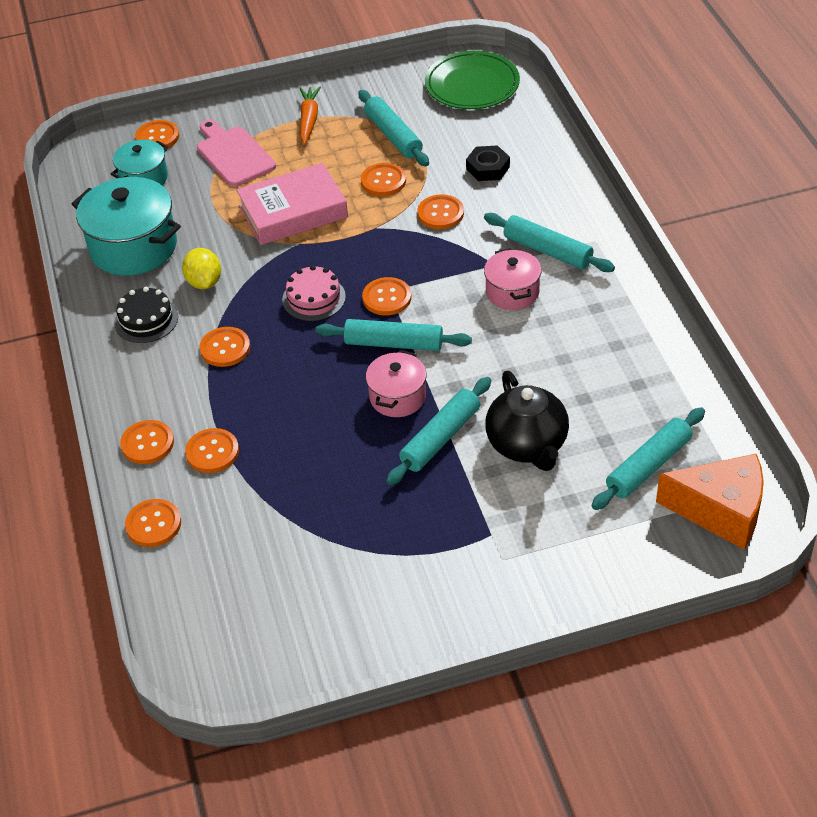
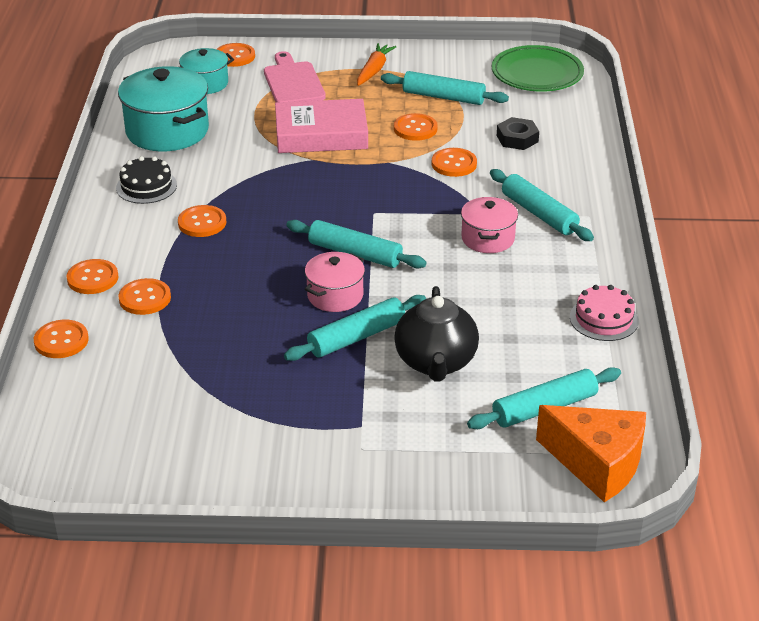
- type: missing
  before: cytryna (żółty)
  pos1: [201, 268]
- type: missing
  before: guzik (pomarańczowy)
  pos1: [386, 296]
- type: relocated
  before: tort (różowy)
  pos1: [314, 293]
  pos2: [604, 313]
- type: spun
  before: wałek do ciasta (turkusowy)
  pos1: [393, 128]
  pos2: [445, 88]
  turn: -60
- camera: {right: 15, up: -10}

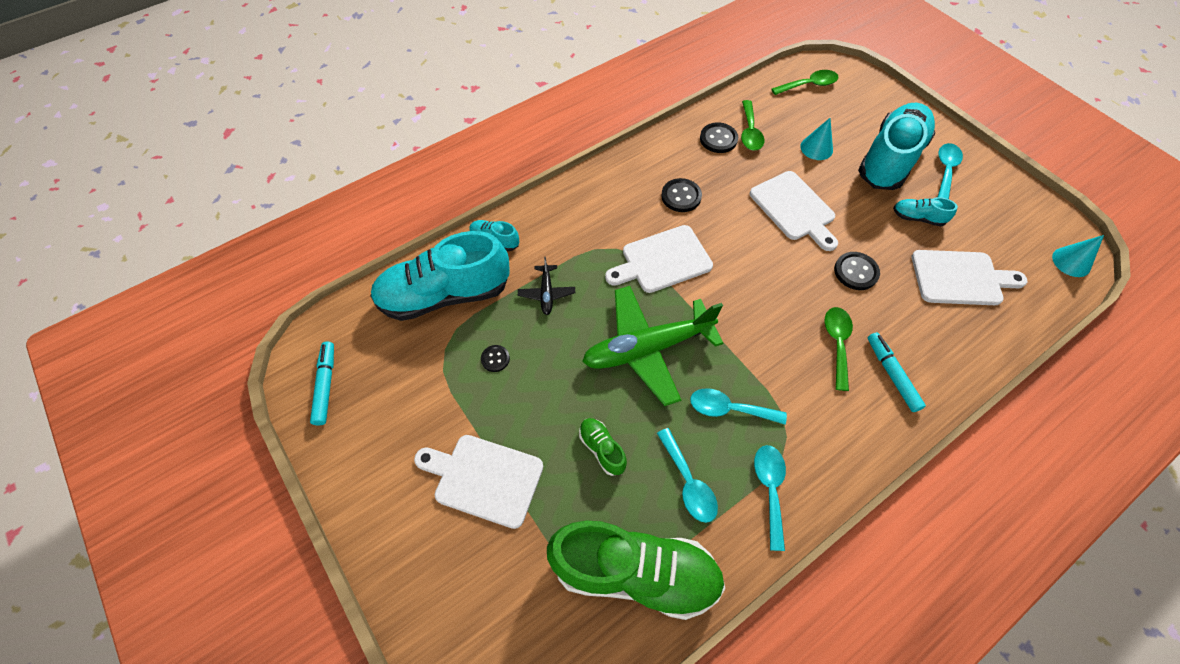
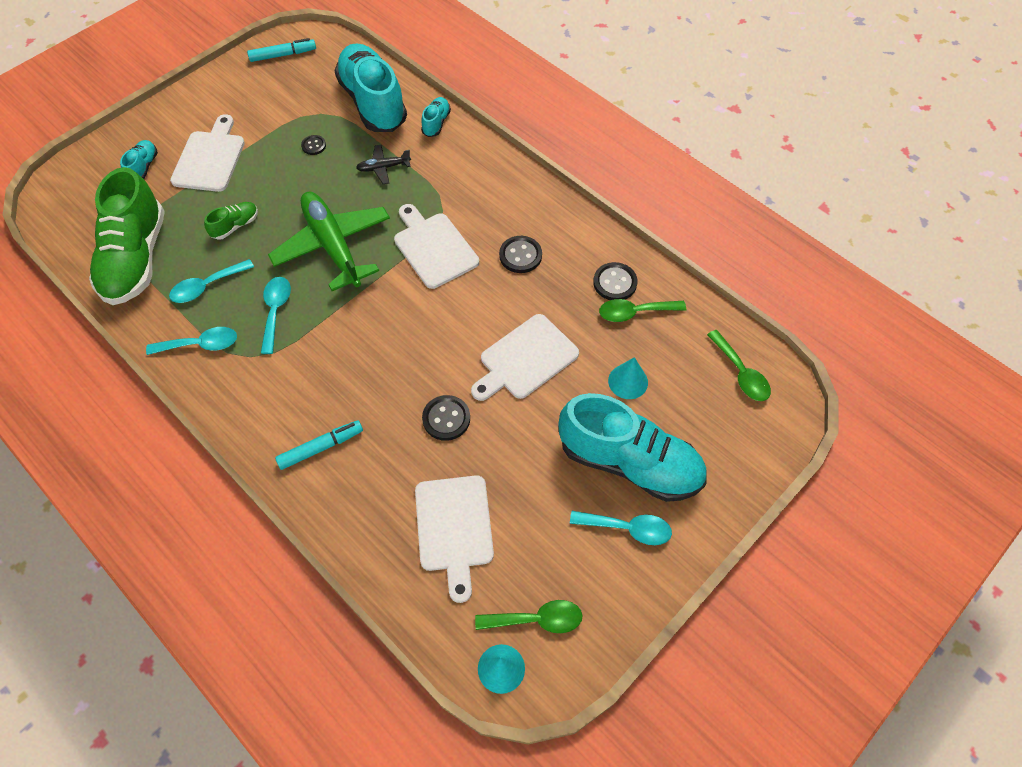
- type: relocated
  before: łyżka (zielony)
  pos1: [838, 349]
  pos2: [529, 616]
- type: relocated
  before: but (turkusowy)
  pos1: [925, 211]
  pos2: [139, 159]
- camera: {right: 80, up: 0}

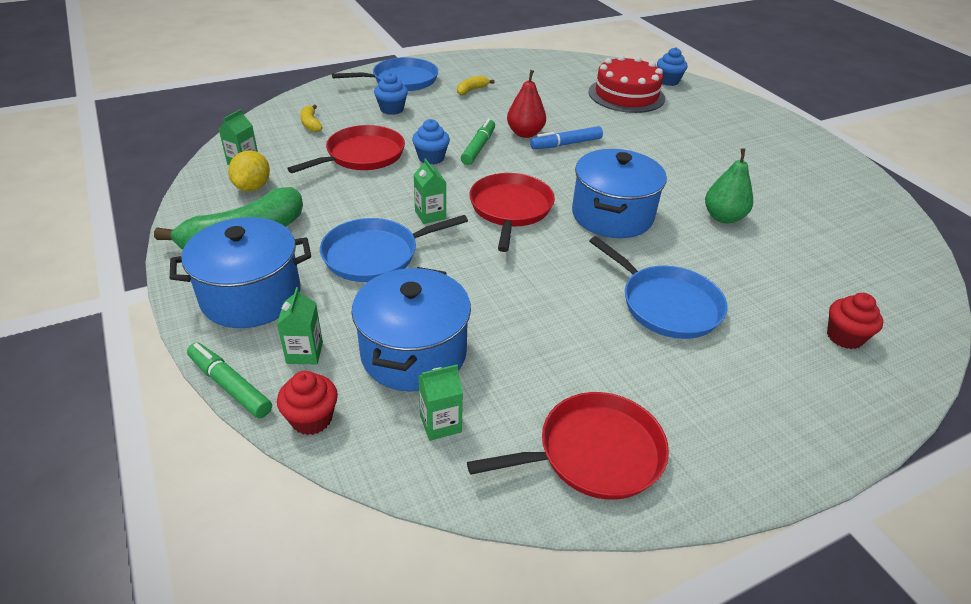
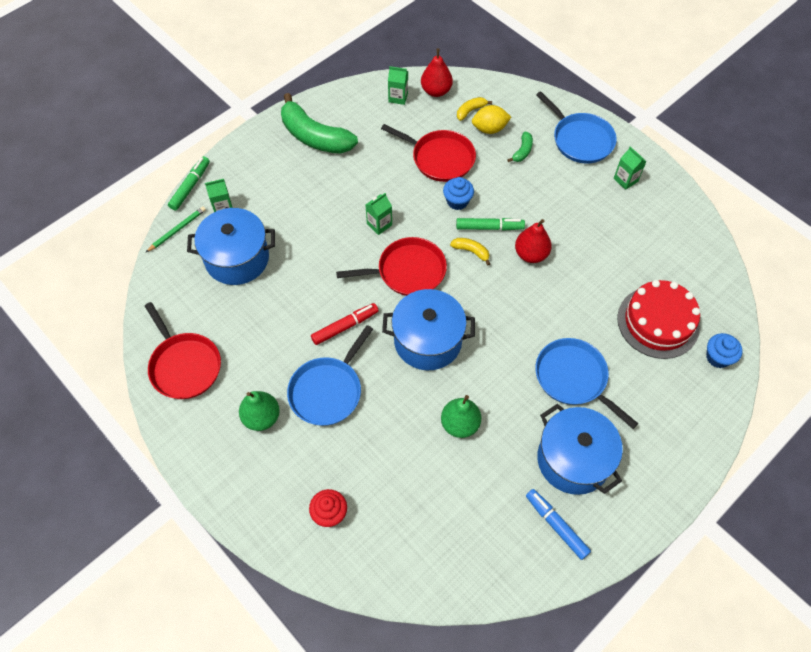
- type: appeared
  after: gruszka (zielony)
  pos2: [259, 411]
- type: appeared
  after: flamaster (czerwony)
  pos2: [345, 324]
- type: appeared
  after: gruszka (czerwony)
  pos2: [437, 72]
- type: relocated
  before: garnek (niebieski)
  pos1: [240, 272]
  pos2: [580, 449]
- type: relocated
  before: cytryna (żółty)
  pos1: [249, 170]
  pos2: [491, 119]
- type: relocated
  before: patelnia (niebieski)
  pos1: [394, 248]
  pos2: [586, 383]
- type: relocated
  before: karton mleka (zielony)
  pos1: [440, 403]
  pos2: [630, 168]
- type: relocated
  before: banan (żółty)
  pos1: [475, 85]
  pos2: [470, 252]
- type: relocated
  before: flamaster (niebieski)
  pos1: [566, 137]
  pos2: [558, 524]
- type: exchanged
  before: muffinka (czerwony)
  after: ołówek (zielony)
  pos1: [307, 403]
  pos2: [176, 229]
- type: exchanged
  before: muffinka (niebieski)
  after: banan (zielony)
  pos1: [391, 94]
  pos2: [520, 147]
- camera: {right: 75, up: 20}

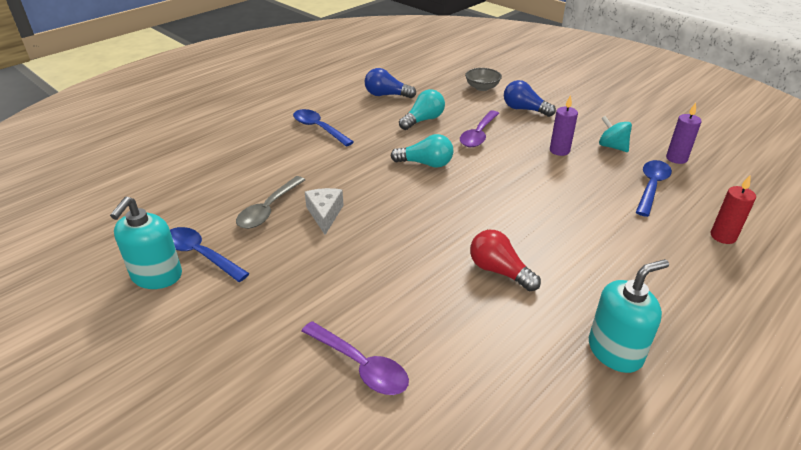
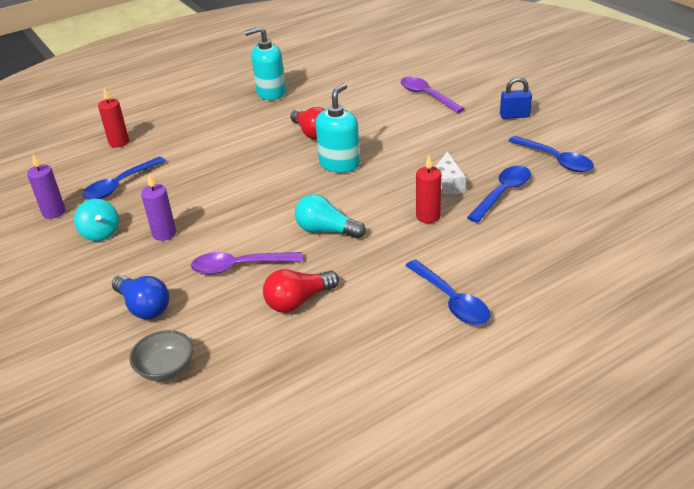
- type: missing
  before: żarówka (niebieski)
  pos1: [390, 83]
- type: appeared
  after: świeca (czerwony)
  pos2: [428, 189]
- type: appeared
  after: kłódka (niebieski)
  pos2: [516, 98]
- type: relocated
  before: dozownik mydła (turkusowy)
  pos1: [146, 242]
  pos2: [338, 128]
- type: colour
  before: łyżka (szary)
  after: łyżka (niebieski)
  pos1: [270, 202]
  pos2: [499, 194]
- type: colour
  before: żarówka (turkusowy)
  after: żarówka (czerwony)
  pos1: [422, 109]
  pos2: [301, 291]
- type: spun
  before: łyżka (fioletowy)
  pos1: [479, 128]
  pos2: [247, 263]
  turn: -135
- camera: {right: -165, up: 0}

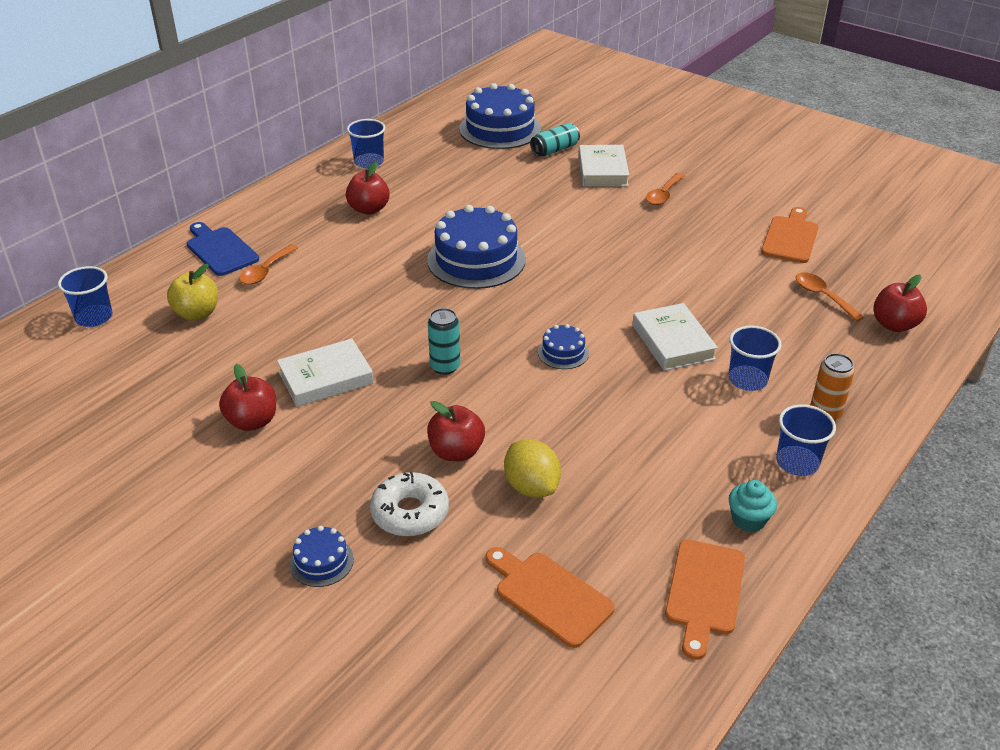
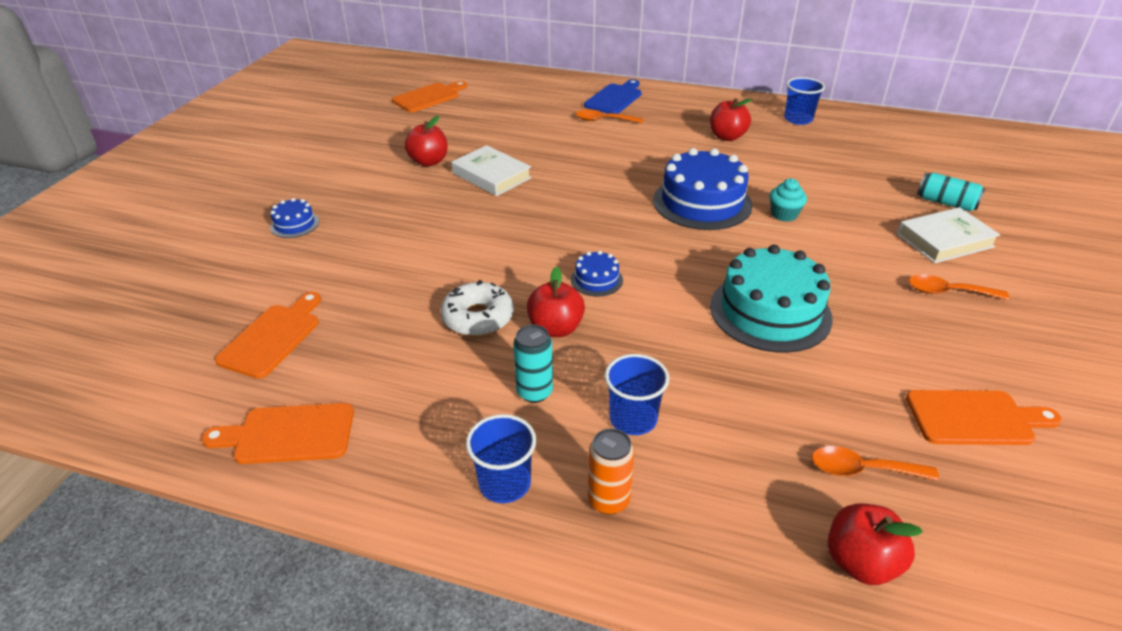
- type: missing
  before: szklanka (niebieski)
  pos1: [85, 296]
- type: missing
  before: jabłko (żółty)
  pos1: [192, 292]
- type: missing
  before: tort (niebieski)
  pos1: [500, 116]
- type: missing
  before: cytryna (żółty)
  pos1: [532, 468]
- type: missing
  before: książka (biały)
  pos1: [675, 337]
- type: appeared
  after: deska do krojenia (pomarańczowy)
  pos2: [429, 96]
- type: appeared
  after: tort (turkusowy)
  pos2: [771, 299]
- type: relocated
  before: donut (biały)
  pos1: [409, 504]
  pos2: [477, 308]
- type: relocated
  before: jabłko (czerwony)
  pos1: [456, 431]
  pos2: [556, 301]
- type: relocated
  before: puszka (turkusowy)
  pos1: [444, 341]
  pos2: [533, 364]
- type: relocated
  before: muffinka (turkusowy)
  pos1: [753, 506]
  pos2: [788, 200]
- type: spun
  before: łyżka (pomarańczowy)
  pos1: [830, 297]
  pos2: [875, 463]
  turn: -120
- camera: {right: 70, up: 0}

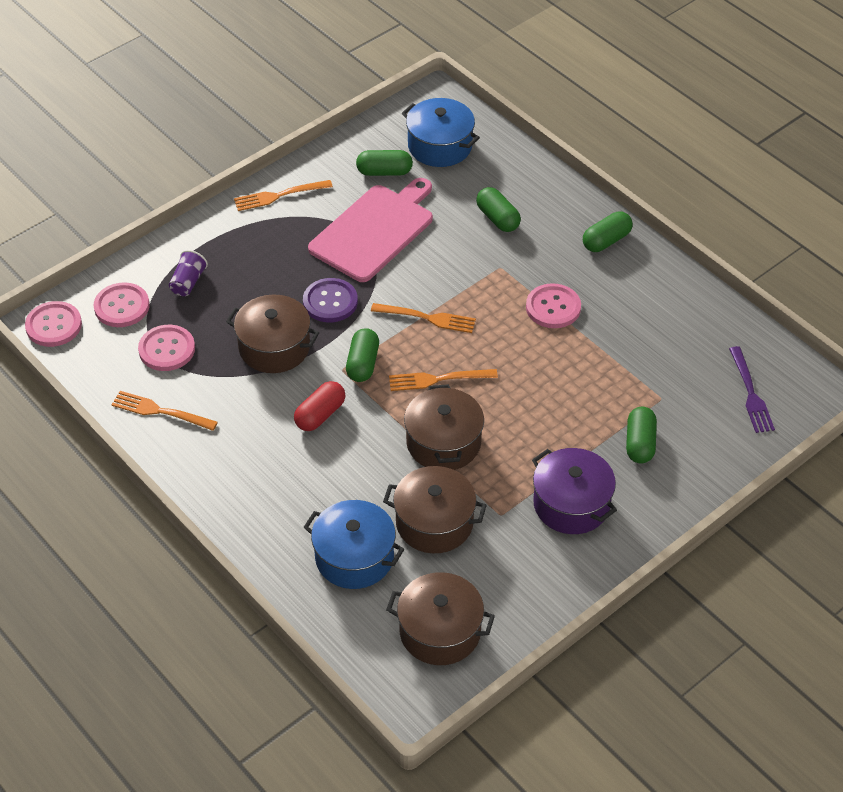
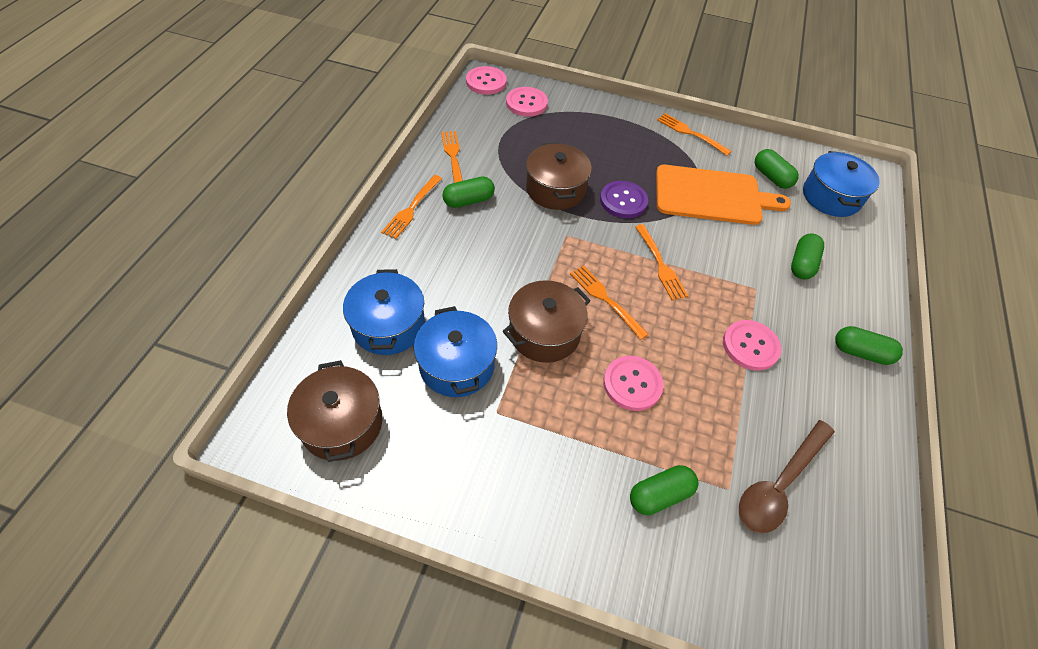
- type: missing
  before: szklanka (fioletowy)
  pos1: [188, 273]
- type: missing
  before: kapsułka (czerwony)
  pos1: [319, 406]
- type: missing
  before: garnek (fioletowy)
  pos1: [574, 491]
- type: missing
  before: widelec (fioletowy)
  pos1: [752, 389]
- type: appeared
  after: widelec (pomarańczowy)
  pos2: [411, 207]
- type: appeared
  after: łyżka (brązowy)
  pos2: [787, 476]
- type: relocated
  before: guzik (różowy)
  pos1: [166, 348]
  pos2: [633, 383]
- type: relocated
  before: kapsułka (zielony)
  pos1: [362, 355]
  pos2: [468, 192]
- type: colour
  before: deska do krojenia (różowy)
  after: deska do krojenia (pomarańczowy)
  pos1: [370, 230]
  pos2: [723, 195]
- type: colour
  before: garnek (brązowy)
  after: garnek (niebieski)
  pos1: [435, 509]
  pos2: [455, 351]
- camera: {right: 55, up: 5}

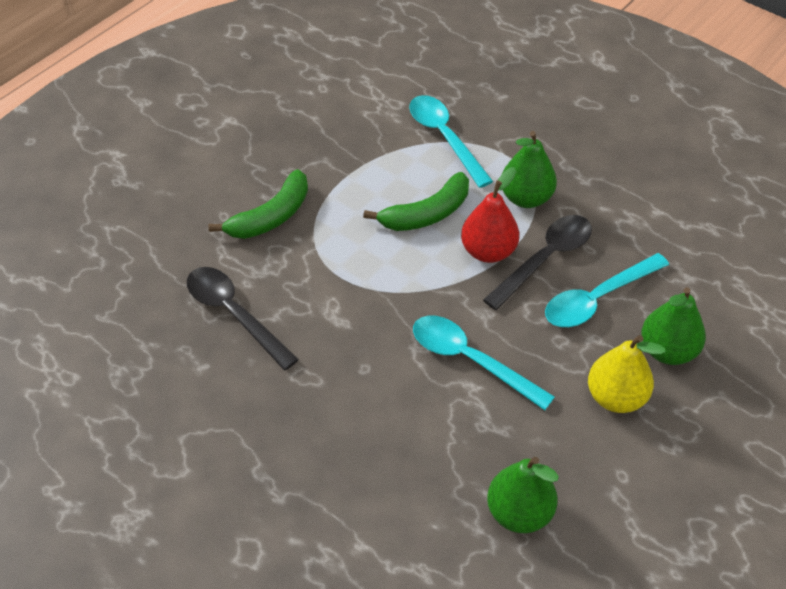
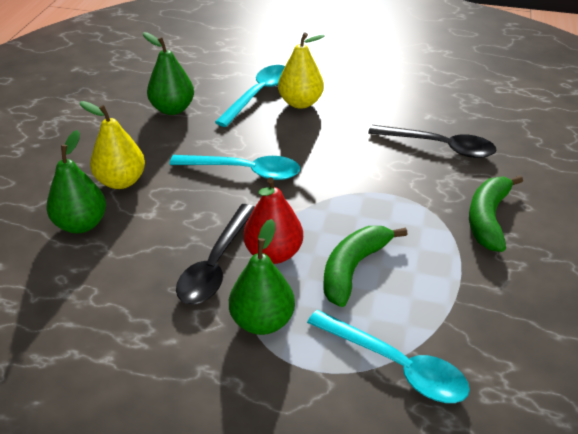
- type: appeared
  after: gruszka (żółty)
  pos2: [301, 70]
- type: relocated
  before: łyżka (turkusowy)
  pos1: [607, 290]
  pos2: [250, 96]
- camera: {right: 155, up: -10}

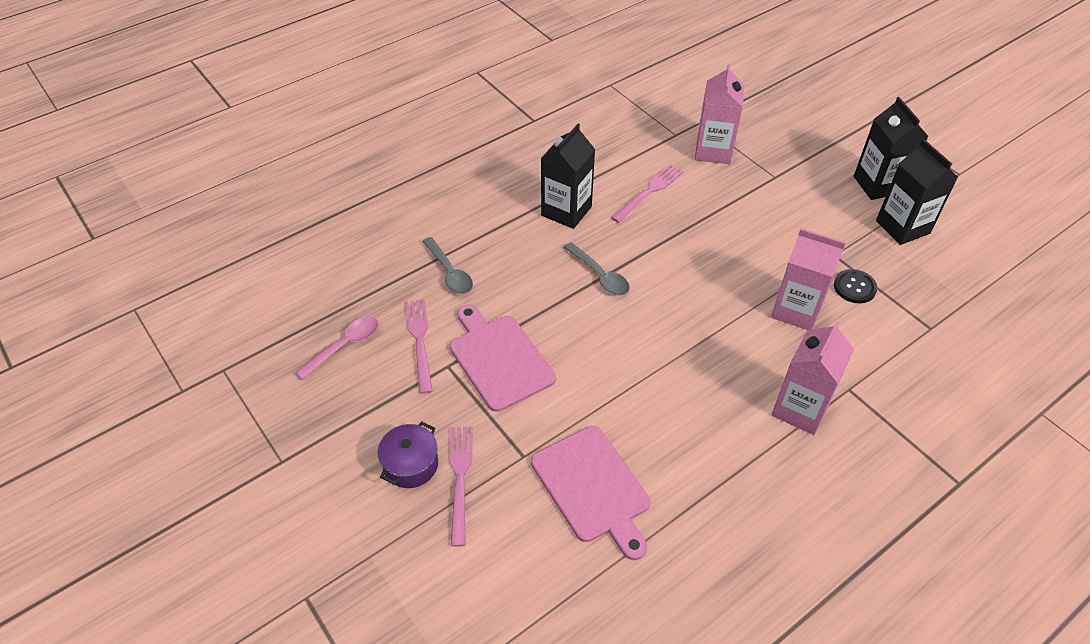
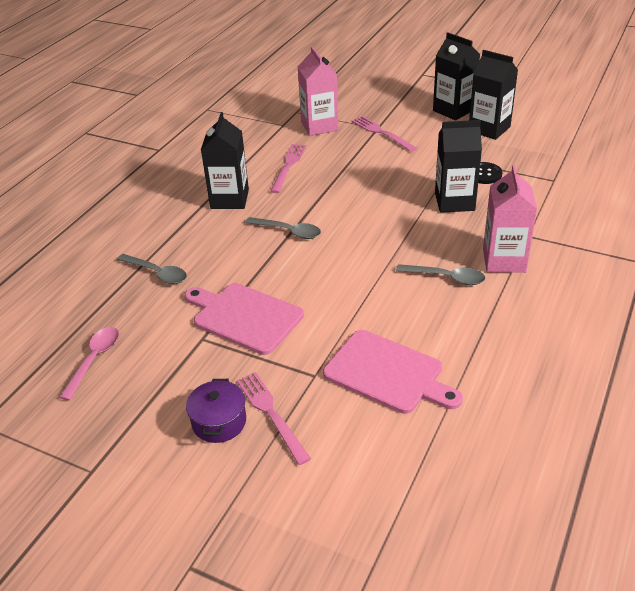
- type: appeared
  after: łyżka (szary)
  pos2: [440, 274]
- type: relocated
  before: widelec (różowy)
  pos1: [419, 346]
  pos2: [384, 134]
- type: colour
  before: karton mleka (różowy)
  after: karton mleka (czarny)
  pos1: [808, 279]
  pos2: [458, 166]
- camera: {right: -25, up: -10}

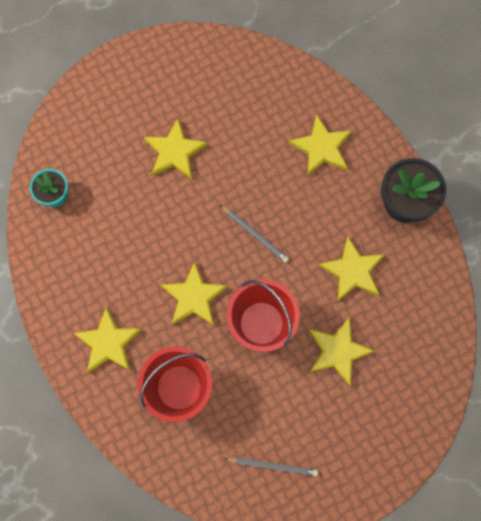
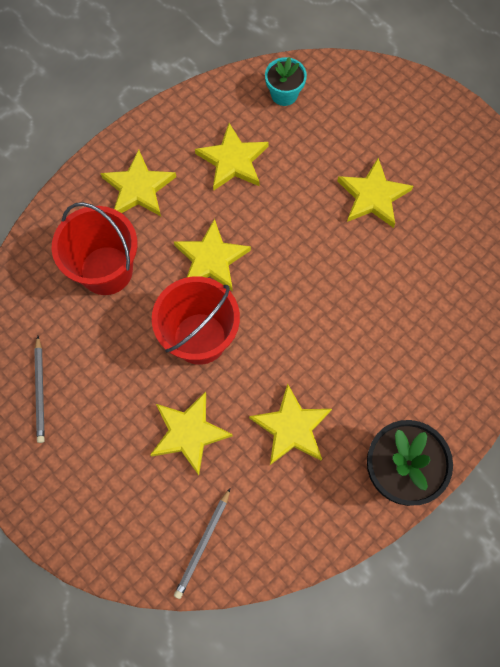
- type: relocated
  before: ołówek (szary)
  pos1: [255, 234]
  pos2: [202, 543]
- type: relocated
  before: gwiazda (żółty)
  pos1: [320, 145]
  pos2: [232, 157]
- camera: {right: 75, up: -5}

